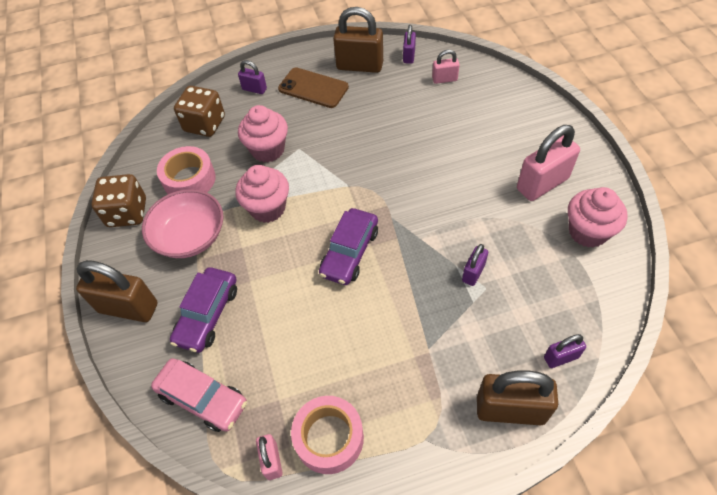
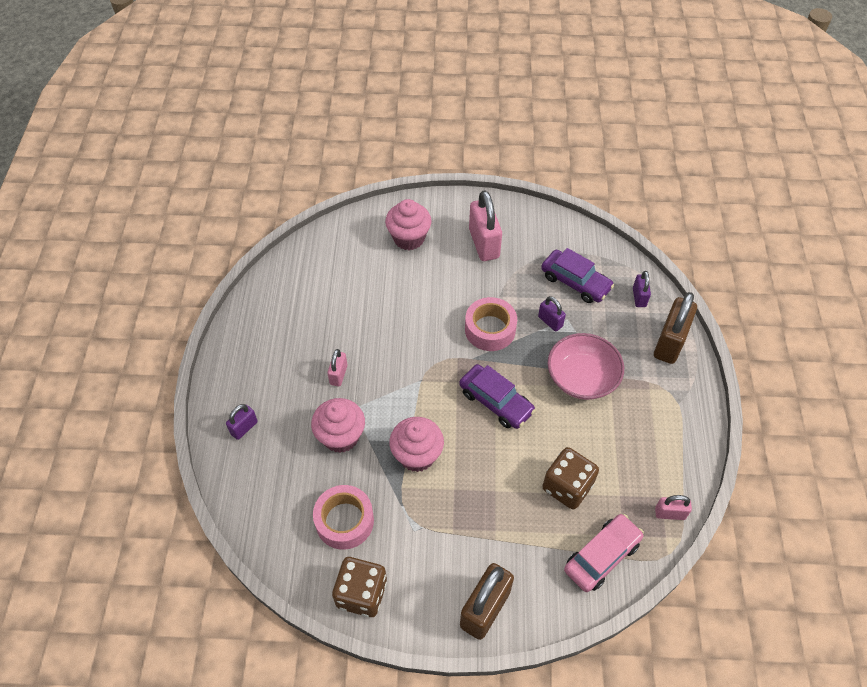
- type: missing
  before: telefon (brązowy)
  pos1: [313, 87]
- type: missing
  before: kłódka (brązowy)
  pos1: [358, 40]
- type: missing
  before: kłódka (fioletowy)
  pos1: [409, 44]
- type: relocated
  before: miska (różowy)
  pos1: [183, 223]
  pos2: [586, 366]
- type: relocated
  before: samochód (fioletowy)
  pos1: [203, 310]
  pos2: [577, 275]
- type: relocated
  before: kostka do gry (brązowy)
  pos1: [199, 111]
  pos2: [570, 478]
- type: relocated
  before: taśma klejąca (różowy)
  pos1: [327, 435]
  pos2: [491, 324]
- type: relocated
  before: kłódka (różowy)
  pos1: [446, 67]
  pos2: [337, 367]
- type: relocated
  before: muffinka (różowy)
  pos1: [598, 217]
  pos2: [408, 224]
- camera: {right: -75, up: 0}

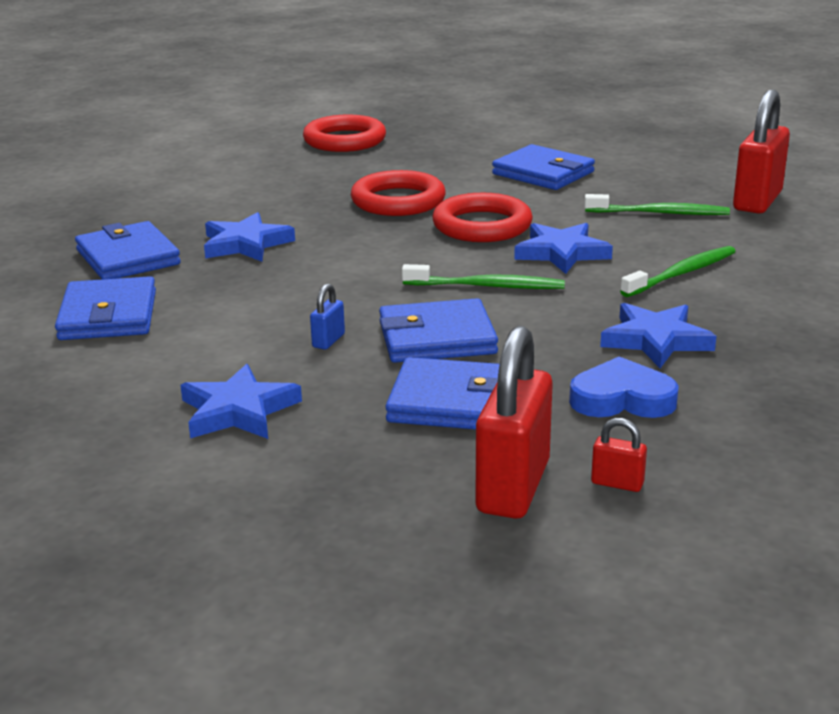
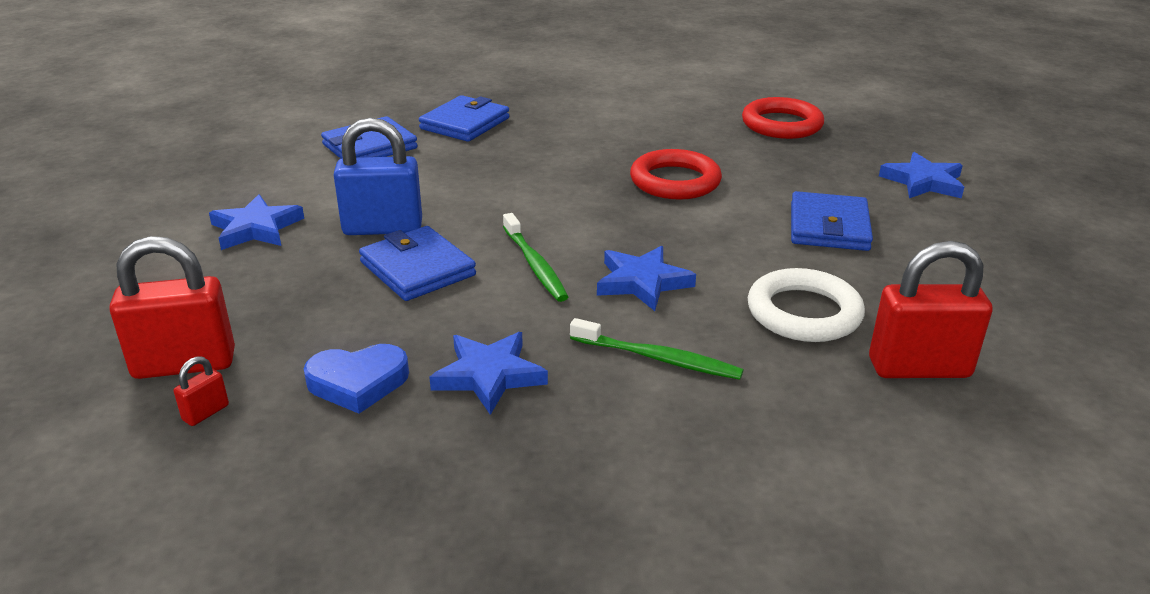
- type: missing
  before: portfel (niebieski)
  pos1: [442, 393]
- type: missing
  before: pierścień (czerwony)
  pos1: [482, 217]
- type: relocated
  before: gwiazda (niebieski)
  pos1: [249, 237]
  pos2: [921, 175]
- type: exchanged
  before: szczoteczka do zębów (zielony)
  after: pierścień (biały)
  pos1: [657, 204]
  pos2: [806, 305]
- type: spun
  before: serce (niebieski)
  pos1: [624, 387]
  pos2: [356, 379]
  turn: 105
- type: spun
  before: kłódka (czerwony)
  pos1: [619, 455]
  pos2: [201, 391]
  turn: 45
- type: size
  before: kłódka (niebieski)
  pos1: [327, 317]
  pos2: [378, 176]
  scale: 2.31
- camera: {right: 60, up: 5}

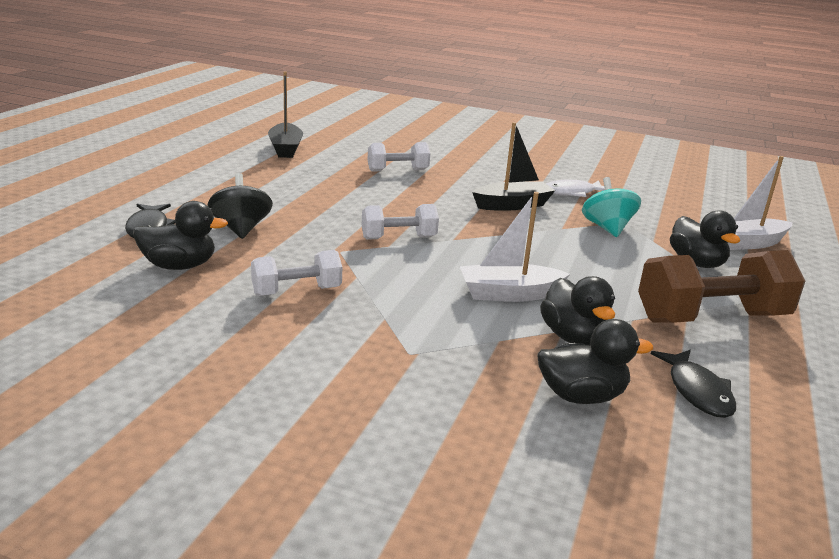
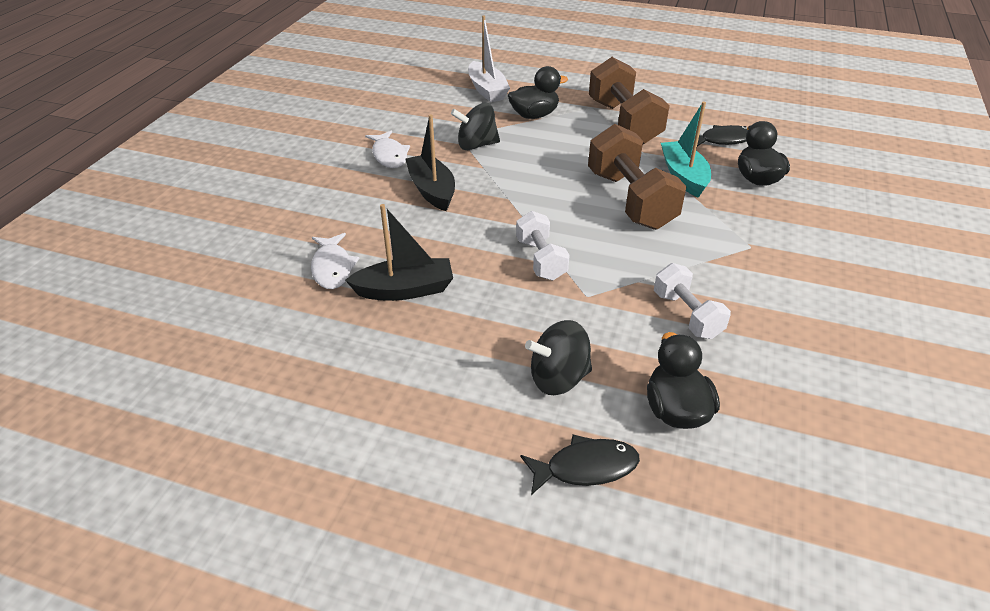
- type: relocated
  before: łódka (czarny)
  pos1: [285, 115]
  pos2: [399, 252]
- type: exchanged
  before: hantel (biały)
  after: ryba (biały)
  pos1: [399, 157]
  pos2: [335, 261]
- type: exchanged
  before: łódka (biały)
  after: hantel (brązowy)
  pos1: [515, 247]
  pos2: [637, 177]
- type: exchanged
  before: kaczka (czarny)
  after: łódka (turkusowy)
  pos1: [577, 311]
  pos2: [686, 150]
- type: colour
  before: bączek (turkusowy)
  after: bączek (czarny)
  pos1: [611, 207]
  pos2: [475, 126]
- camera: {right: -90, up: 15}

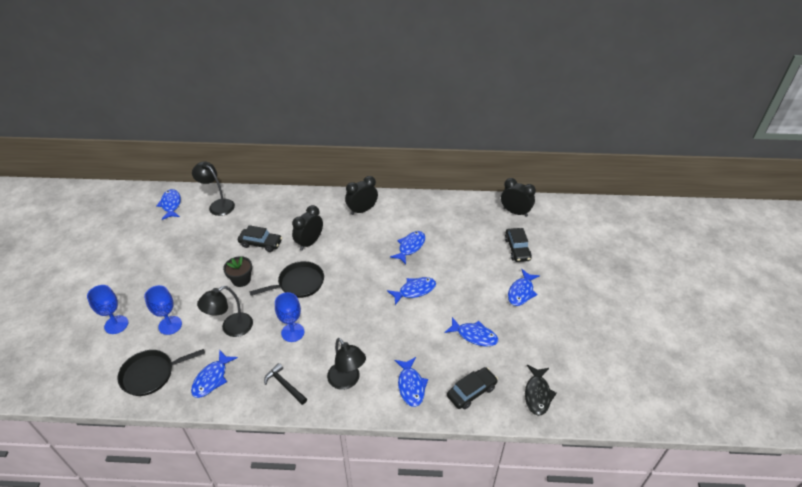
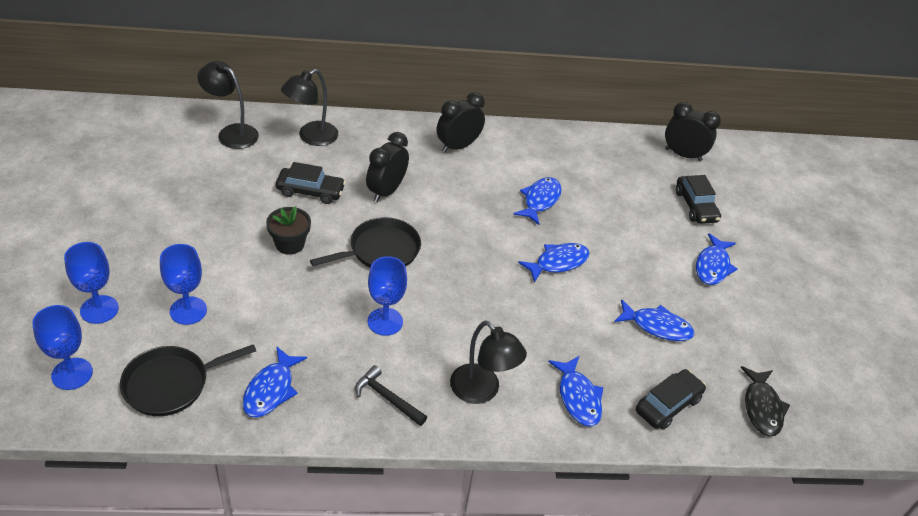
- type: missing
  before: ryba (niebieski)
  pos1: [168, 204]
- type: appeared
  after: kielich (niebieski)
  pos2: [62, 347]
- type: relocated
  before: lampka (czarny)
  pos1: [225, 311]
  pos2: [309, 107]
- camera: {right: -10, up: 0}

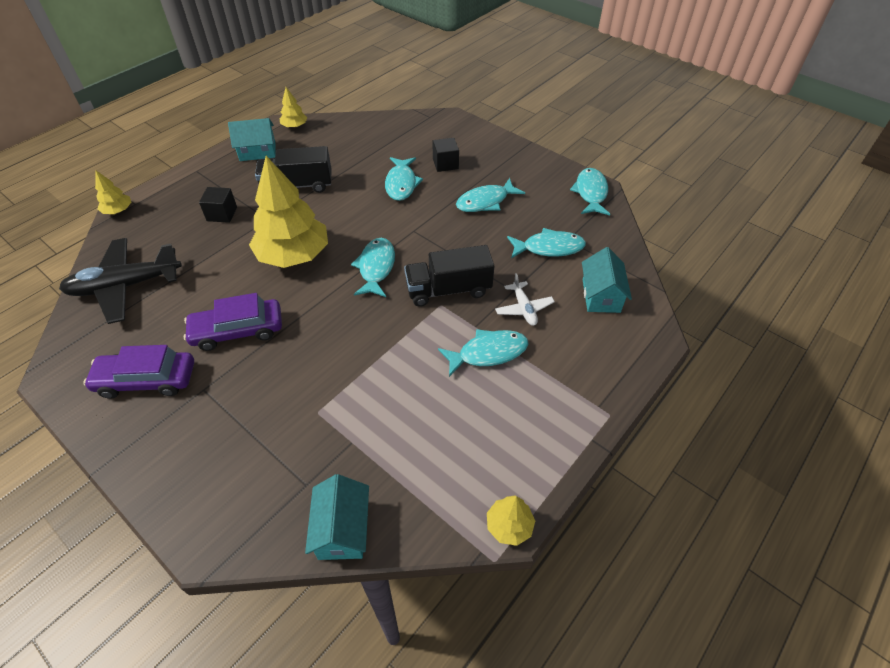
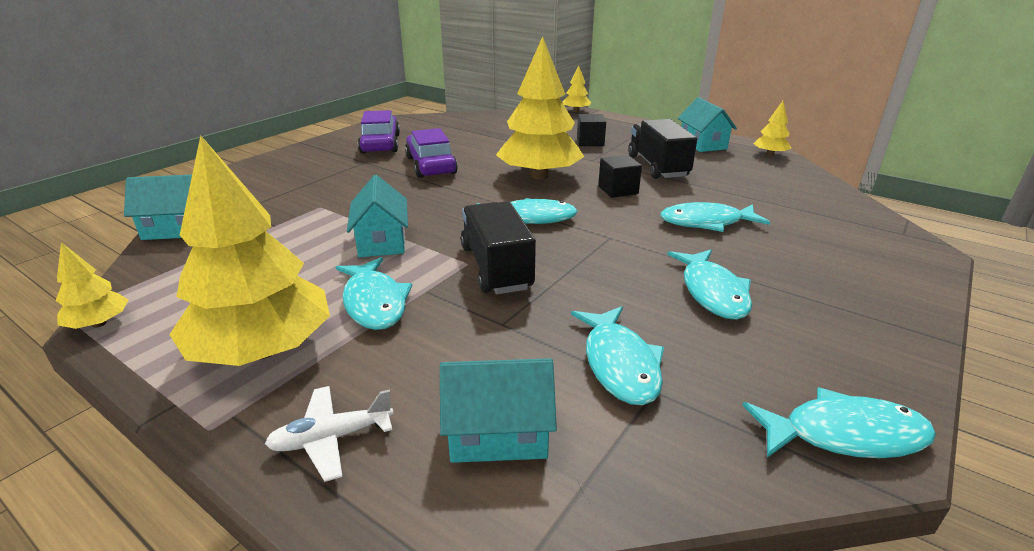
- type: missing
  before: samolot (czarny)
  pos1: [120, 281]
- type: appeared
  after: drzewko (żółty)
  pos2: [249, 250]
- type: appeared
  after: domek (turkusowy)
  pos2: [377, 216]
- type: relocated
  before: sześcian (czarny)
  pos1: [445, 155]
  pos2: [620, 176]
- type: relocated
  before: samolot (biały)
  pos1: [525, 299]
  pos2: [329, 434]
- type: spun
  before: ryba (turkusowy)
  pos1: [490, 195]
  pos2: [709, 285]
  turn: -150
- camera: {right: 85, up: -20}

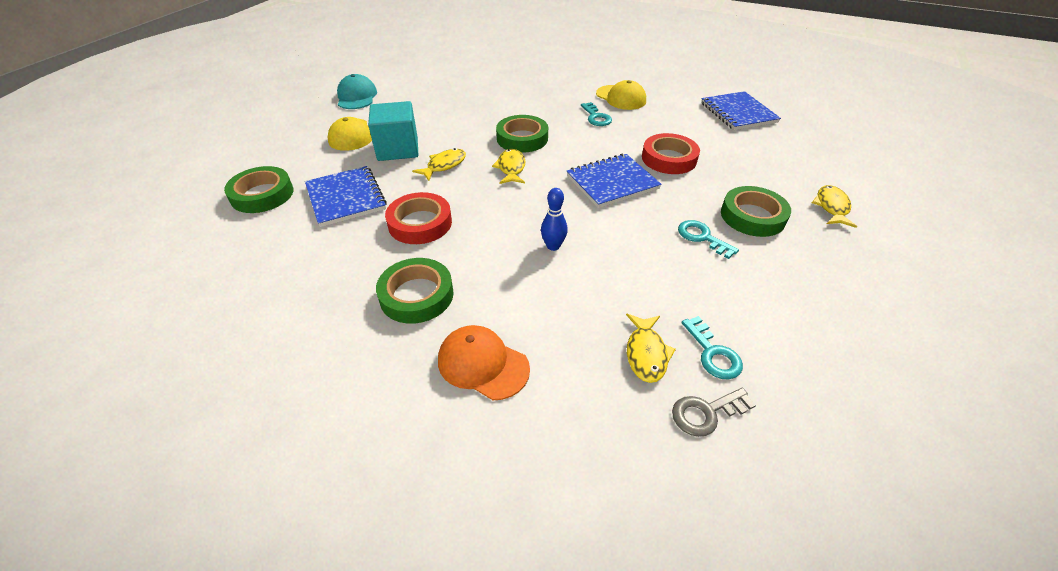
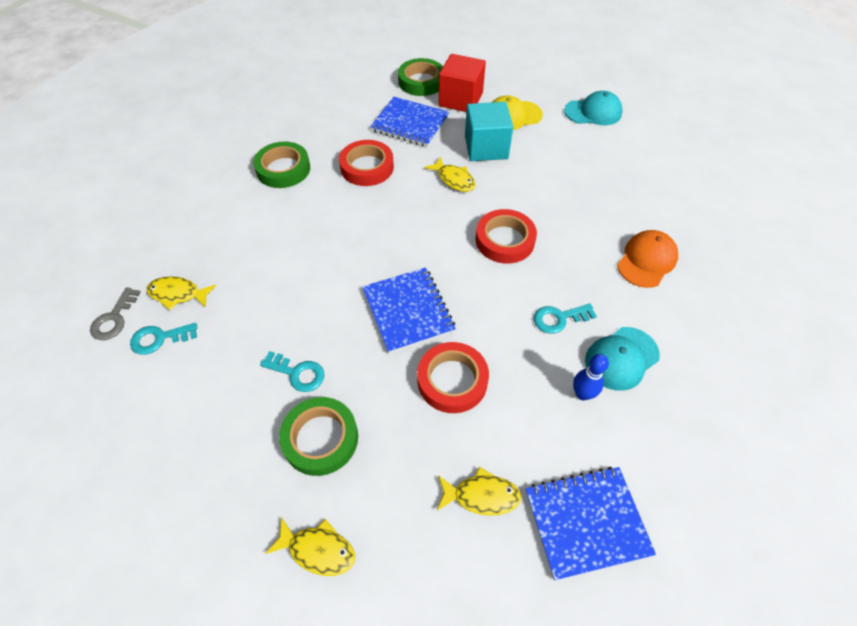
- type: appeared
  after: sześcian (czerwony)
  pos2: [462, 83]
- type: relocated
  before: czapka (pomarańczowy)
  pos1: [484, 362]
  pos2: [647, 259]
- type: relocated
  before: ryba (żółty)
  pos1: [509, 166]
  pos2: [479, 491]
- type: relocated
  before: kręgiel (niebieski)
  pos1: [554, 219]
  pos2: [591, 377]
- type: colour
  before: taśma klejąca (zielony)
  after: taśma klejąca (czerwony)
  pos1: [522, 134]
  pos2: [506, 236]
- type: colour
  before: czapka (żółty)
  after: czapka (turkusowy)
  pos1: [621, 95]
  pos2: [622, 359]
- type: spun
  before: zeszyt (niebieski)
  pos1: [346, 196]
  pos2: [410, 122]
  turn: 45
- type: spun
  before: klucz (szary)
  pos1: [714, 412]
  pos2: [115, 313]
  turn: -150
- type: spun
  before: klucz (turkusowy)
  pos1: [708, 239]
  pos2: [292, 371]
  turn: 60
- camera: {right: 95, up: 10}

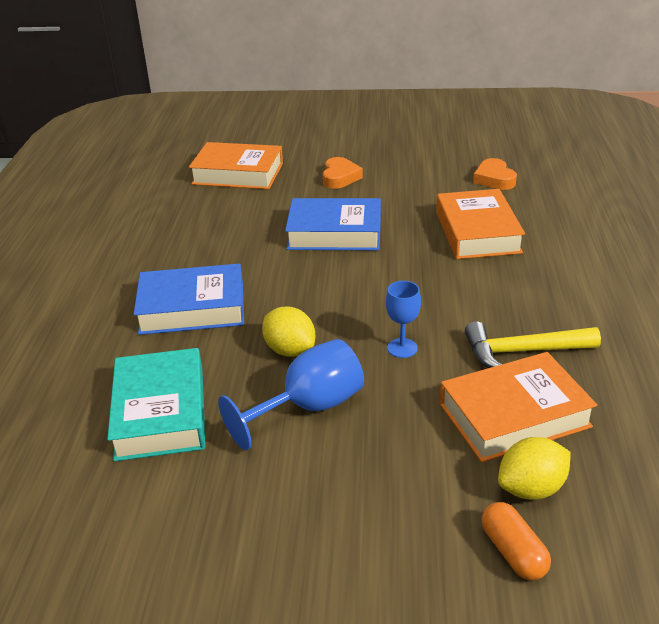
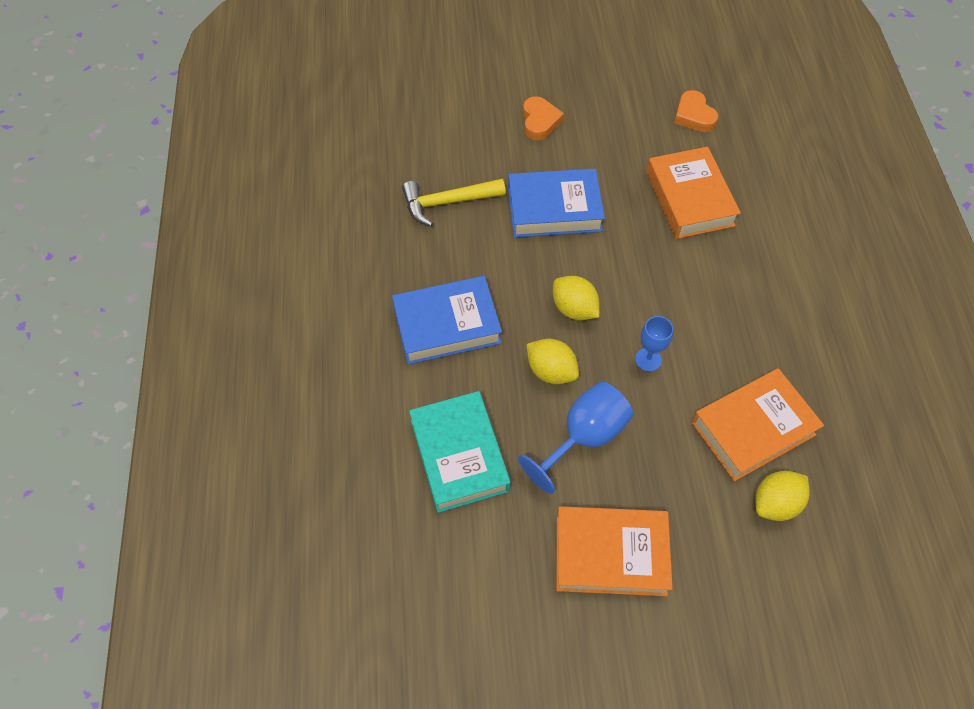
- type: missing
  before: kapsułka (pomarańczowy)
  pos1: [516, 541]
- type: appeared
  after: cytryna (żółty)
  pos2: [576, 298]
- type: relocated
  before: książka (pomarańczowy)
  pos1: [236, 165]
  pos2: [614, 551]
- type: relocated
  before: młotek (żółty)
  pos1: [533, 344]
  pos2: [454, 203]
- camera: {right: -10, up: 25}

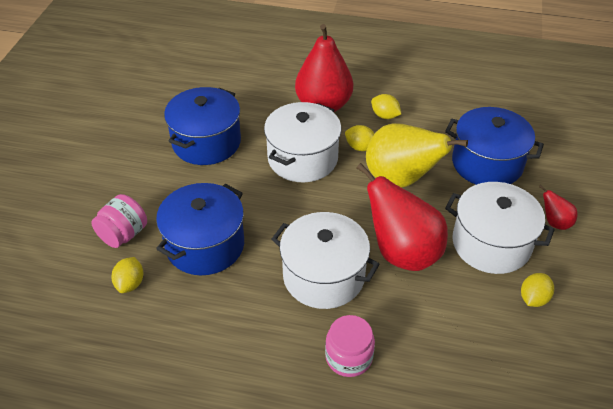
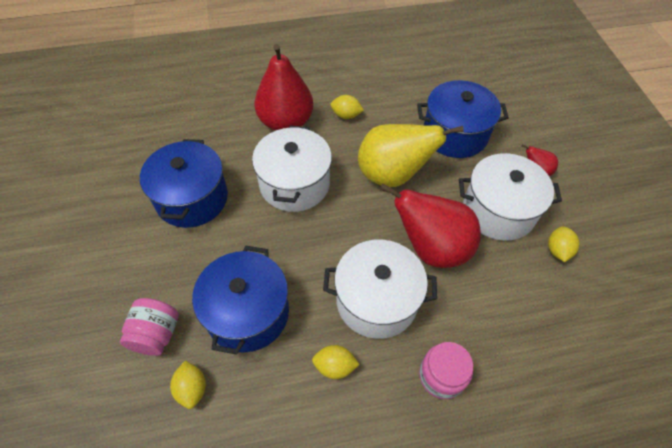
- type: relocated
  before: cytryna (żółty)
  pos1: [359, 138]
  pos2: [336, 362]
- camera: {right: -25, up: 10}

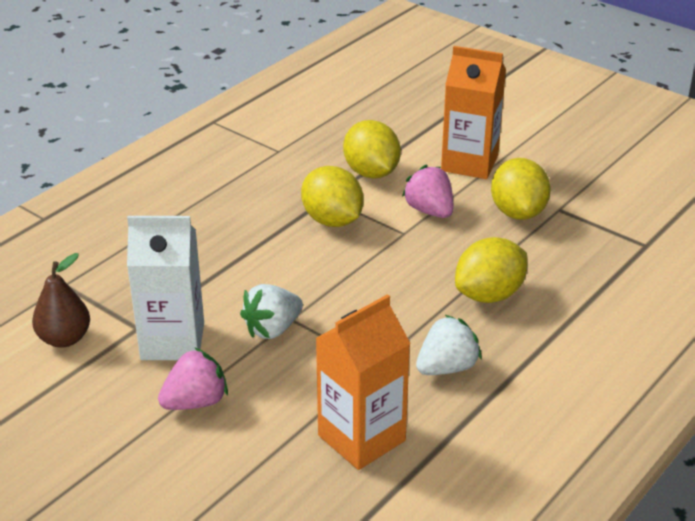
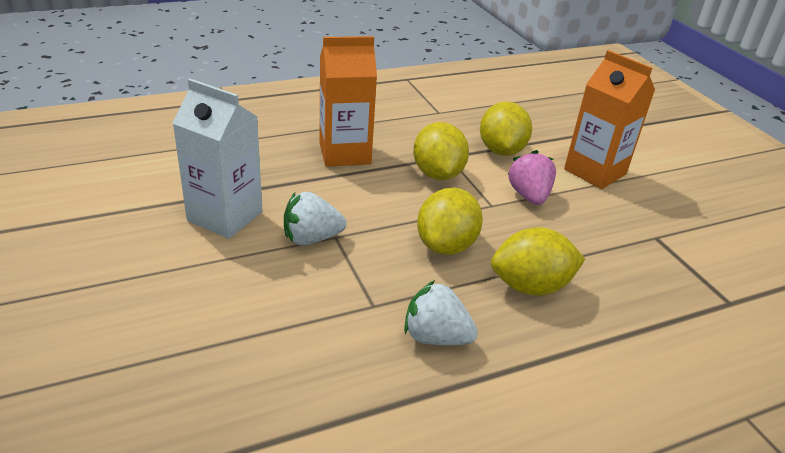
- type: missing
  before: gruszka (brązowy)
  pos1: [61, 300]
- type: missing
  before: truskawka (różowy)
  pos1: [193, 378]
- type: relocated
  before: karton mleka (pomarańczowy)
  pos1: [363, 382]
  pos2: [348, 101]
- type: relocated
  before: cytryna (żółty)
  pos1: [521, 189]
  pos2: [450, 221]
- type: spun
  before: truskawka (biały)
  pos1: [449, 345]
  pos2: [441, 312]
  turn: -150
- camera: {right: 25, up: 0}

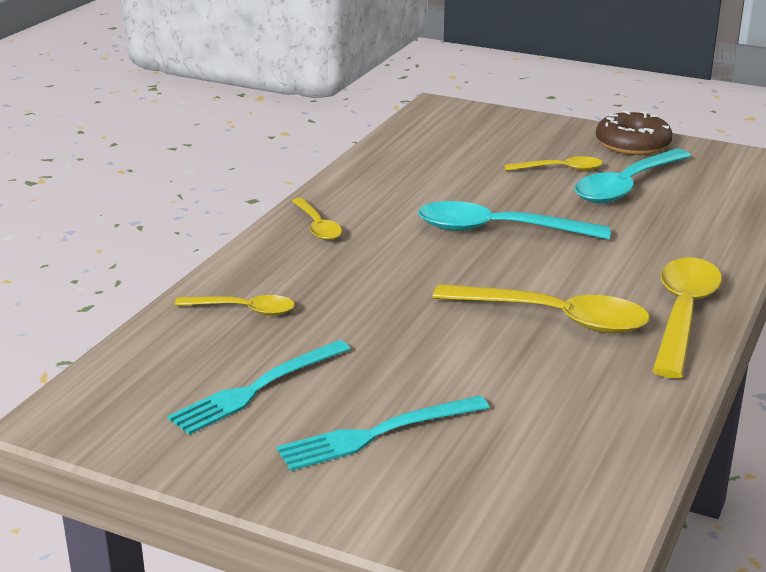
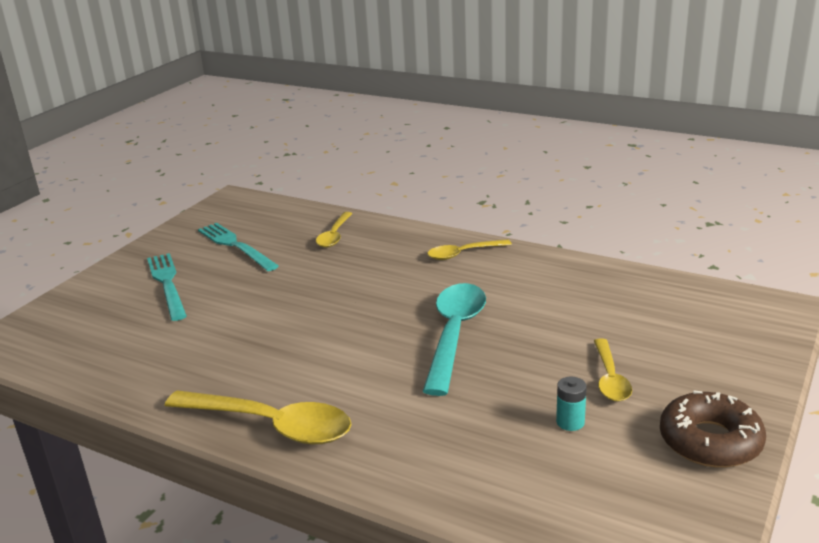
- type: missing
  before: łyżka (żółty)
  pos1: [541, 308]
- type: exchanged
  before: łyżka (turkusowy)
  after: bateria (turkusowy)
  pos1: [633, 176]
  pos2: [571, 404]
- camera: {right: 95, up: 0}

